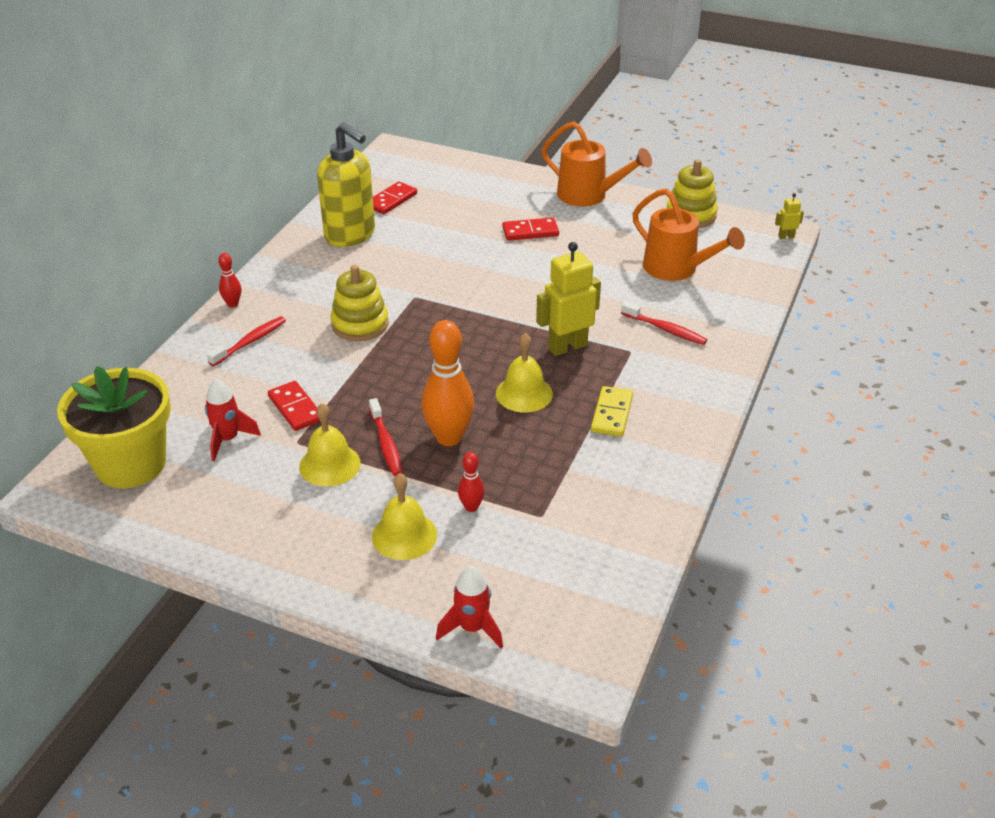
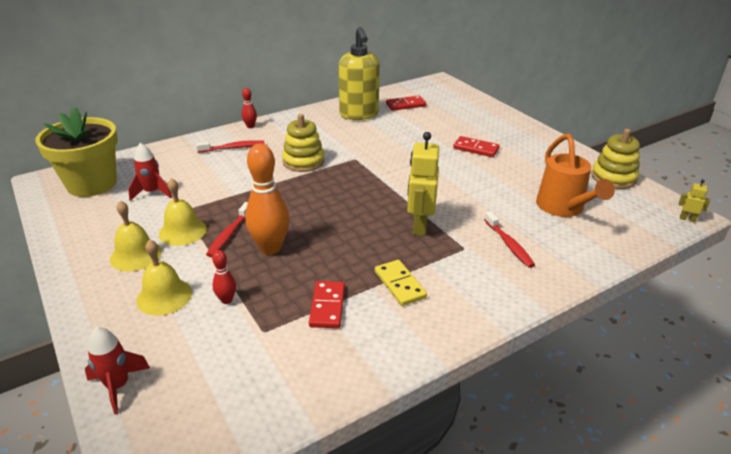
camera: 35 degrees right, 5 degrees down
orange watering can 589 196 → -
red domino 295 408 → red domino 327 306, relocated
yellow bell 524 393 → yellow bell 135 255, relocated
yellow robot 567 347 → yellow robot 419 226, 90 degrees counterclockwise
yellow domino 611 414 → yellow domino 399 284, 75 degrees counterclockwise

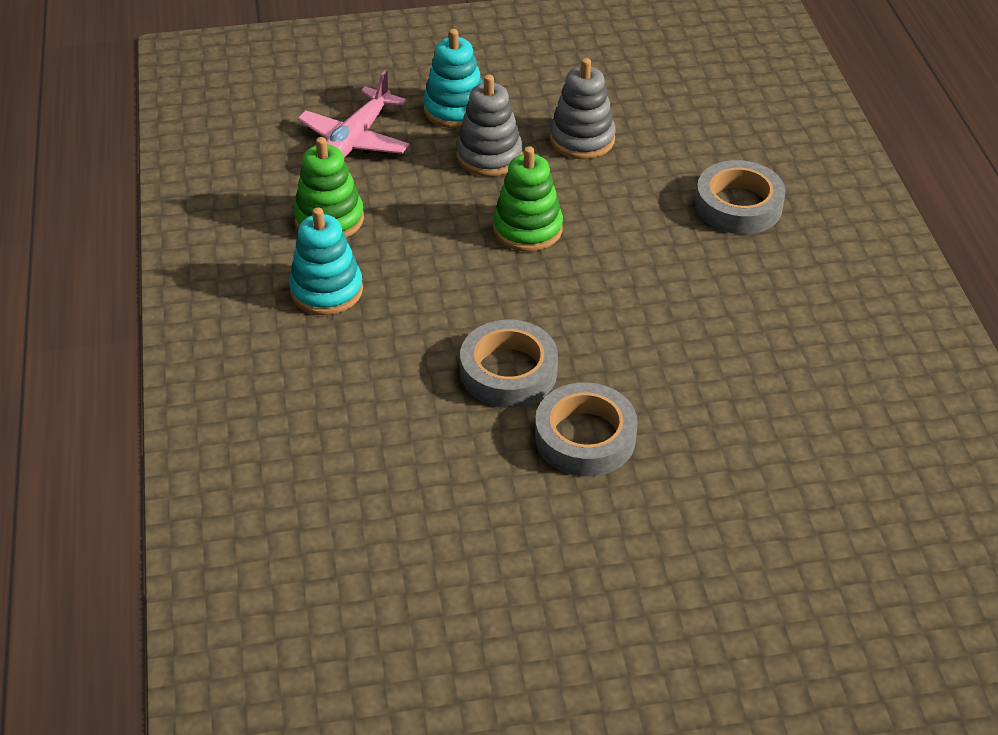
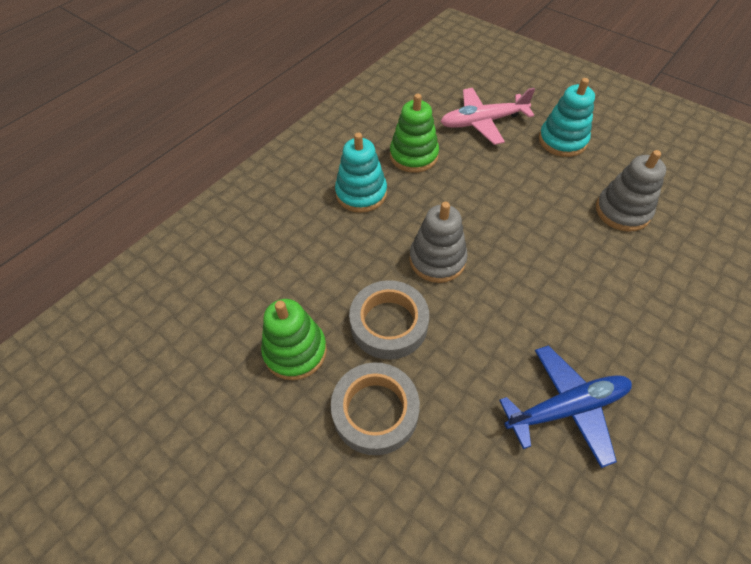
camera: 50 degrees right, 10 degrees up
grey tape 738 205 → -
- → blue plane 566 408
grey stacking toy 489 156 → grey stacking toy 437 260, relocated
green stacking toy 527 229 → green stacking toy 295 351, relocated

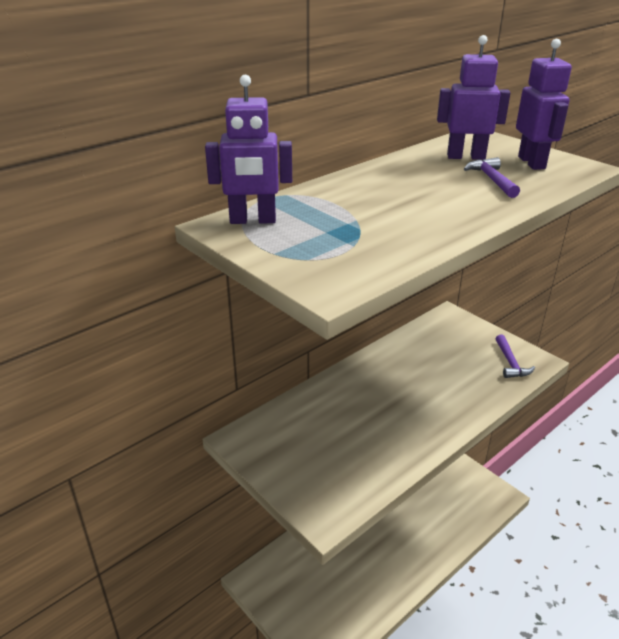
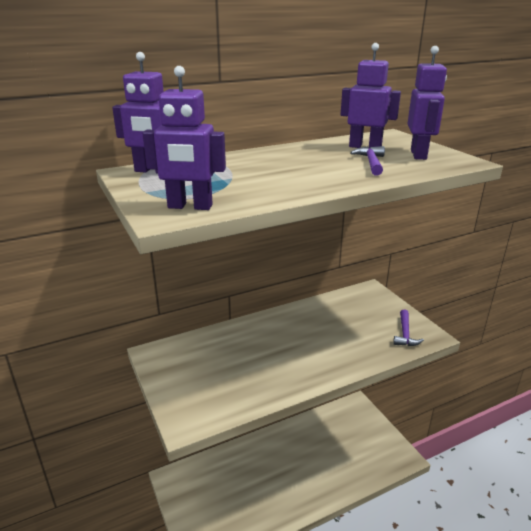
camera: 15 degrees right, 5 degrees down
- → purple robot 190 206

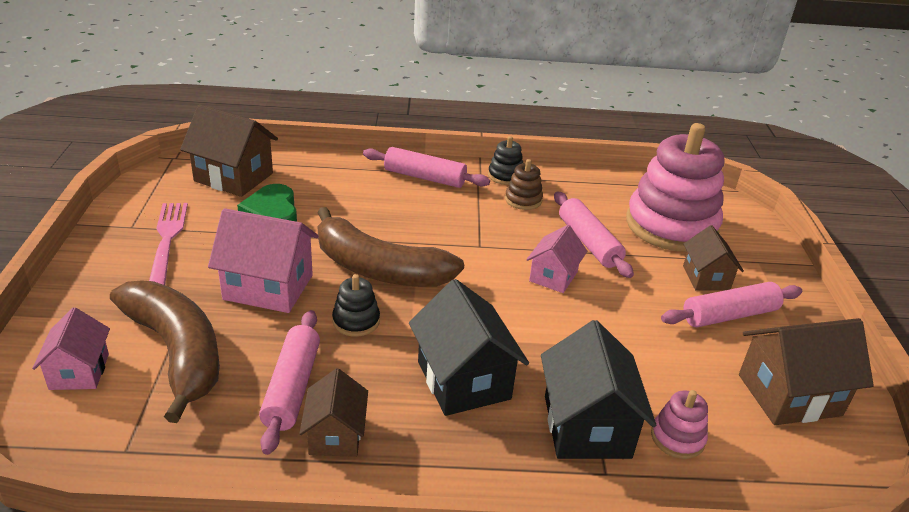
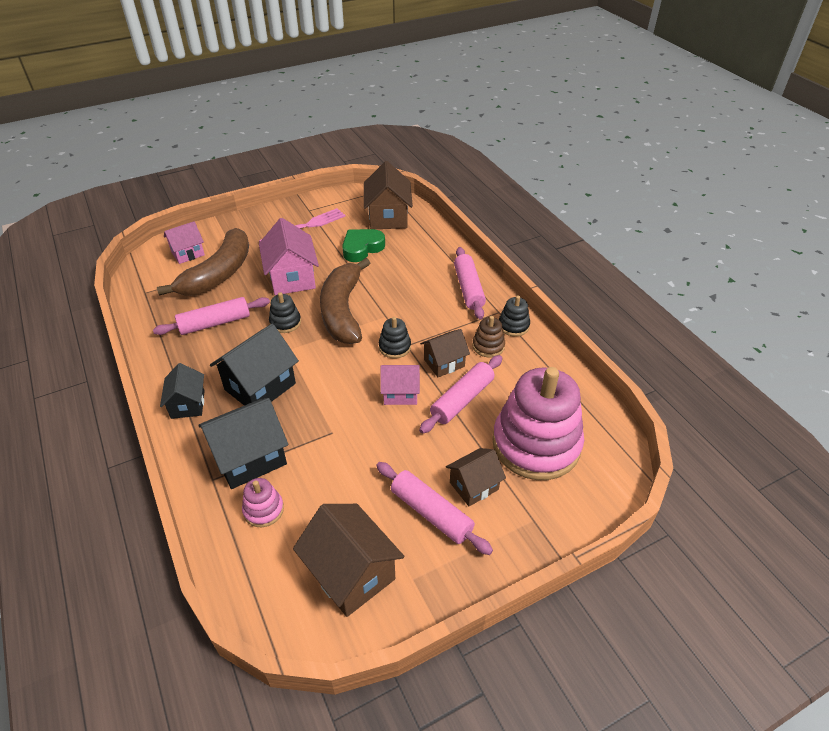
camera: 65 degrees right, 10 degrees up
- → black house 188 404
- → black stacking toy 394 347
brown house 335 435 → brown house 444 363, relocated

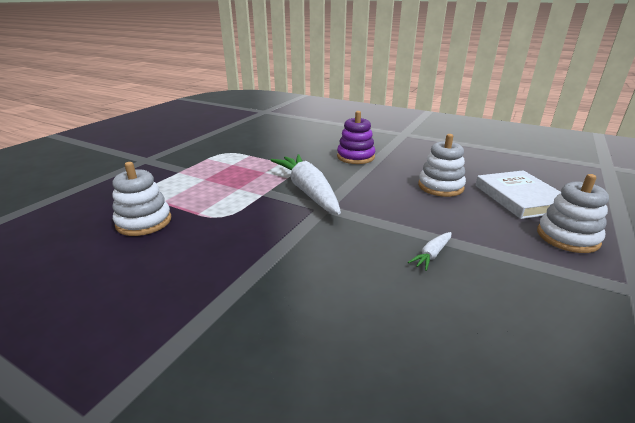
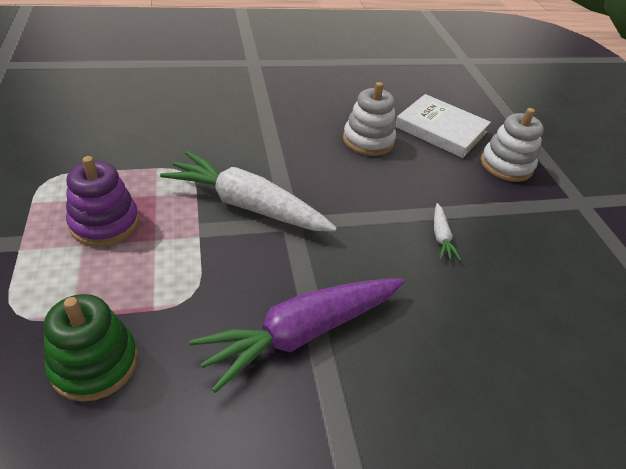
camera: 45 degrees left, 15 degrees up
- → purple carrot 302 333
purple stacking toy 355 157 → purple stacking toy 105 223, relocated
white stacking toy 144 222 → green stacking toy 94 363

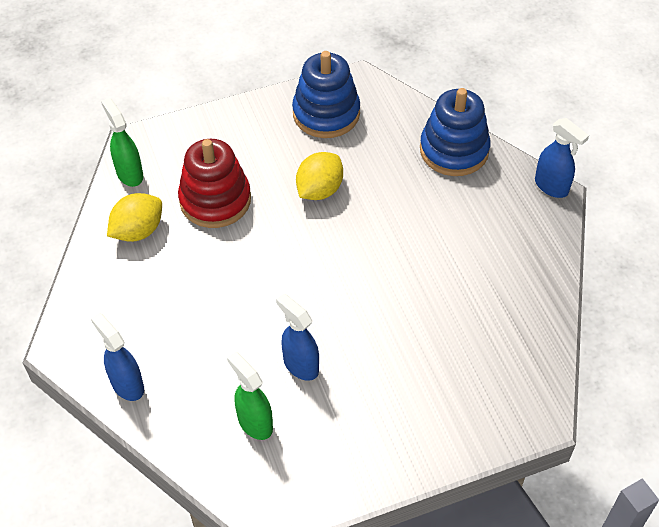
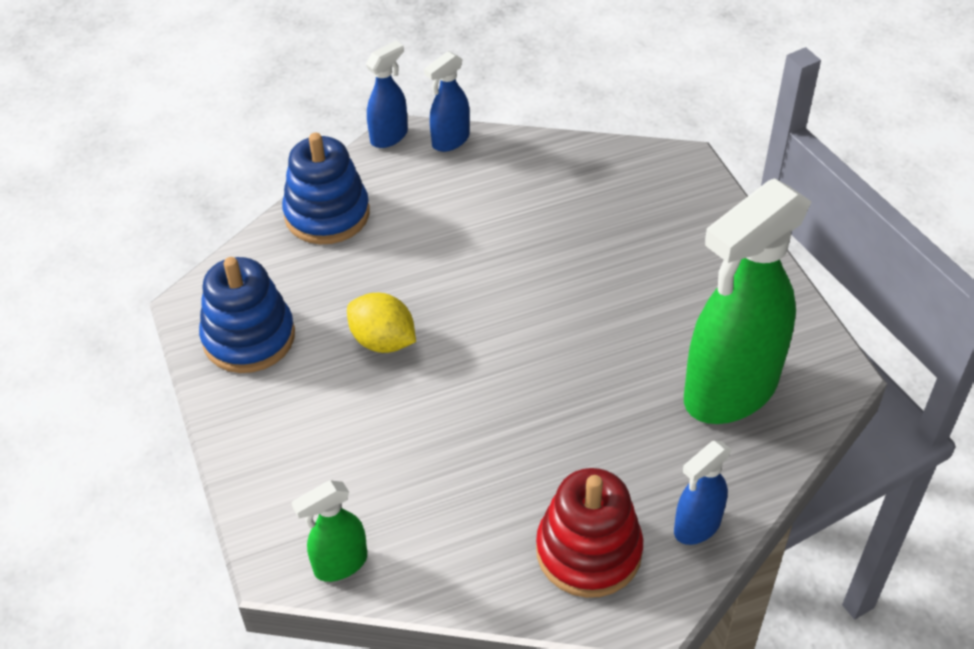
camera: 90 degrees left, 5 degrees down
yellow lemon 138 231 → -
red stacking toy 215 200 → red stacking toy 588 551, relocated
blue spray bottle 300 365 → blue spray bottle 450 141, relocated
green spray bottle 255 423 → green spray bottle 729 391, x2.18

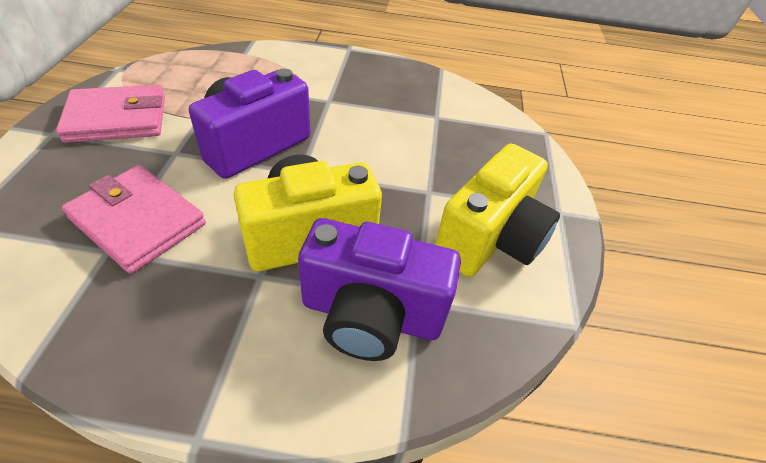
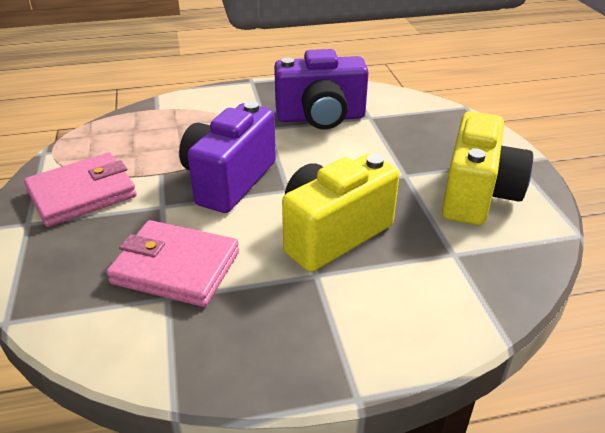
camera: 15 degrees left, 10 degrees down
purple camera 371 315 → purple camera 321 118, relocated

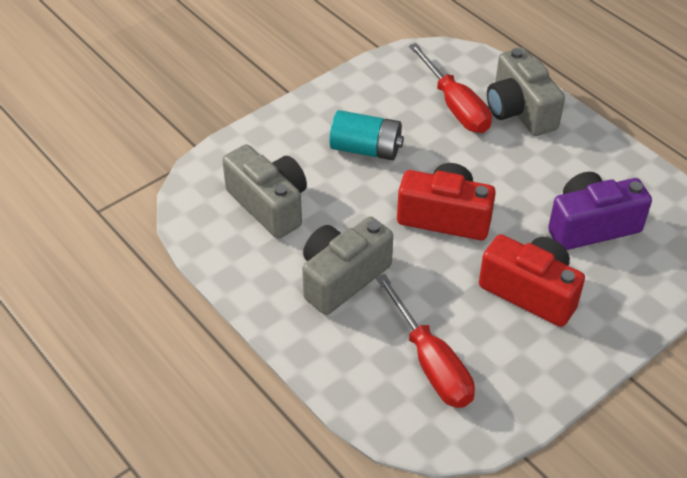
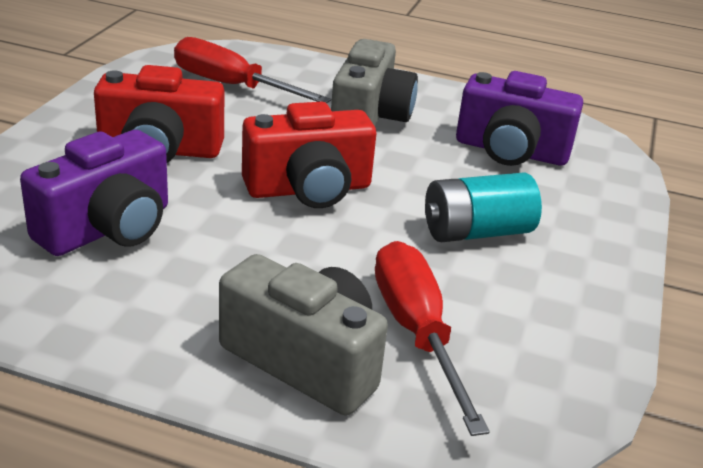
camera: 145 degrees right, 15 degrees down
grey camera 269 205 → purple camera 511 151
red screwdriver 455 106 → red screwdriver 416 332, 45 degrees clockwise

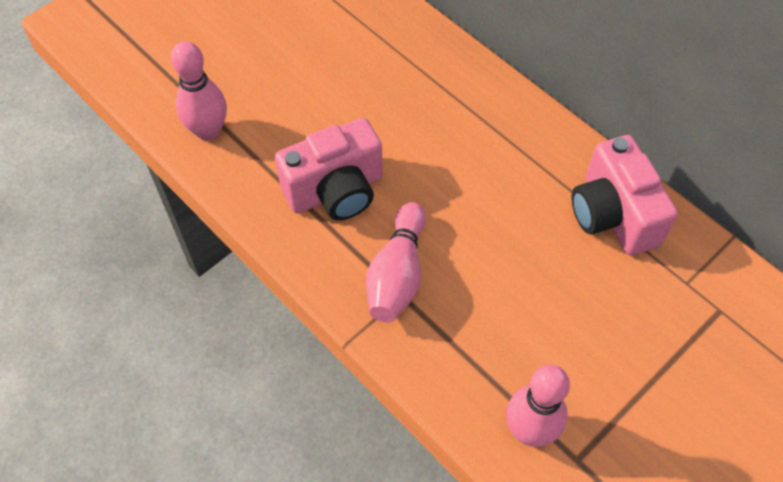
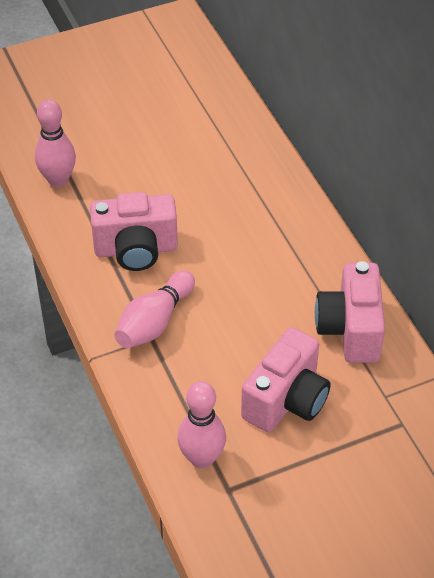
camera: 20 degrees right, 10 degrees down
- → pink camera 286 400

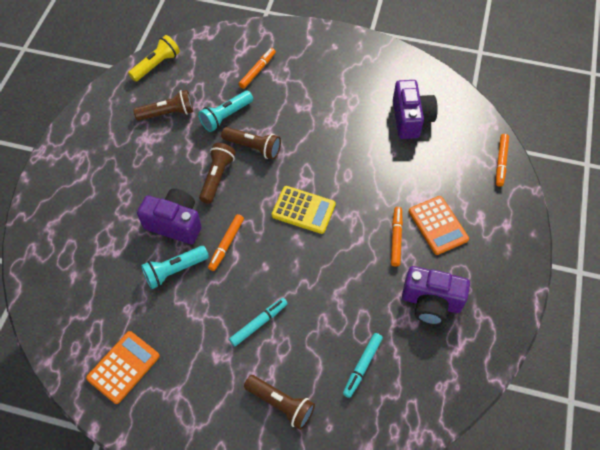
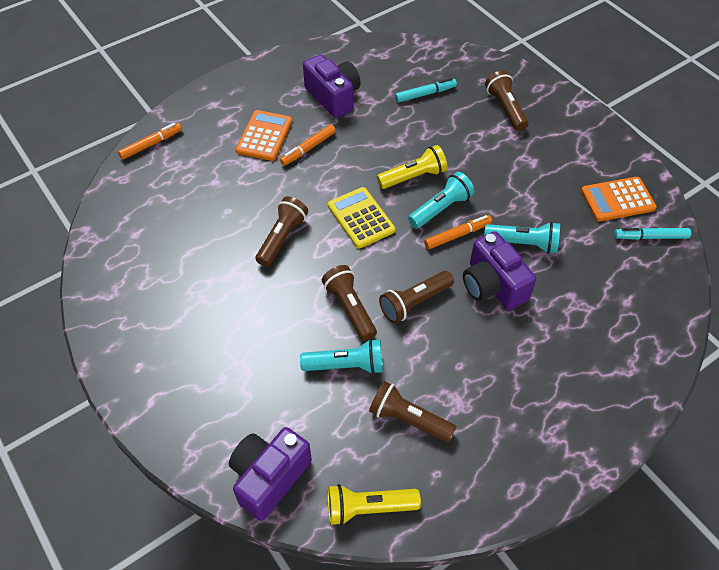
camera: 140 degrees left, 5 degrees down
orange marker 257 71 → -
- → brown flashlight 282 238
- → yellow flashlight 413 177
- → turquoise flashlight 441 208
turquoise marker 259 323 → turquoise marker 650 237, relocated
purple camera 411 119 → purple camera 269 477, relocated

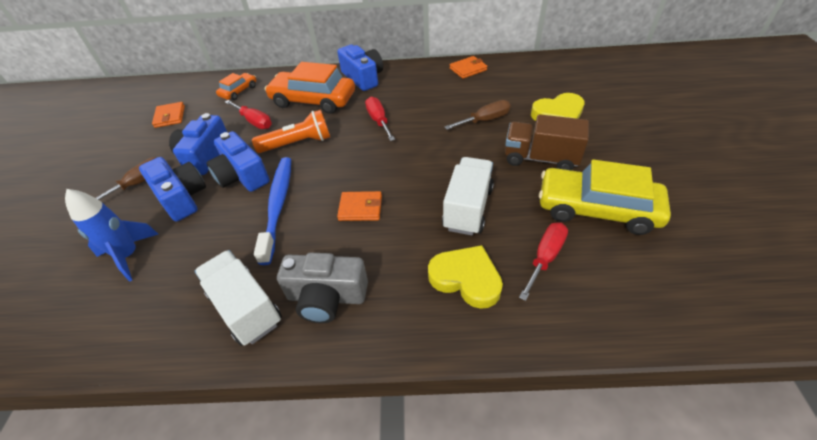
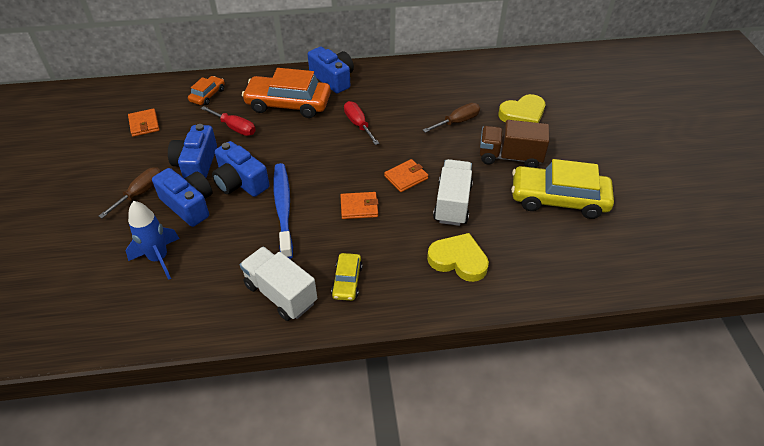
camera: 10 degrees left, 0 degrees up
orange flashlight 298 143 → -
red screwdriver 545 257 → -
orange wallet 468 69 → orange wallet 406 177, relocated
grey camera 326 297 → yellow car 347 281

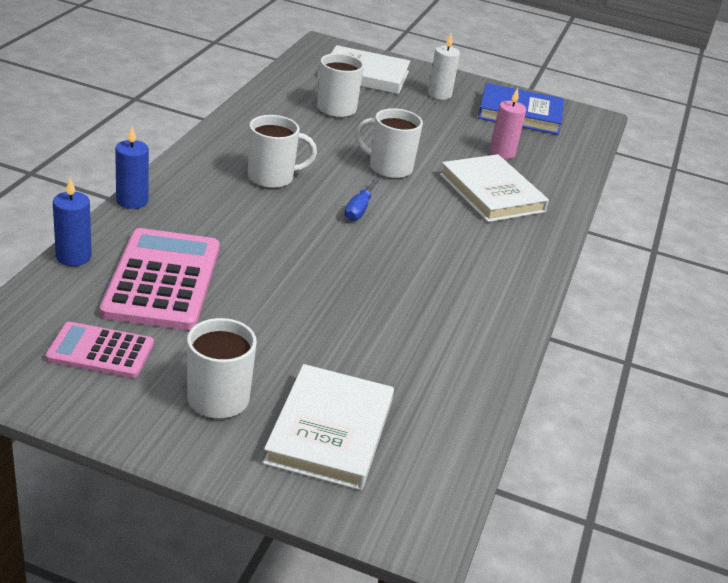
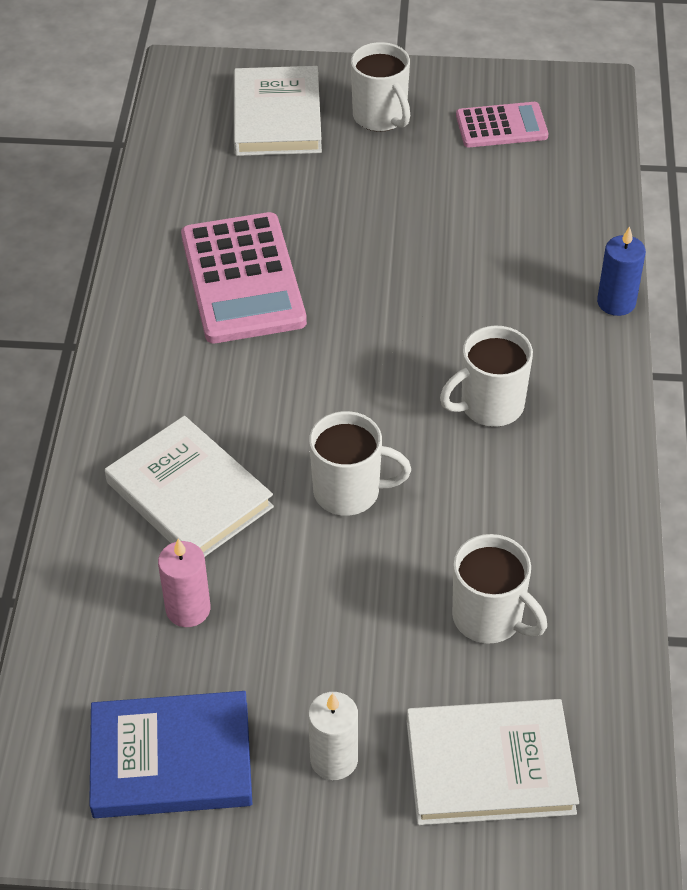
camera: 170 degrees right, 15 degrees up
blue candle 73 257 → -
blue screwdriver 359 210 → -
pink calculator 163 280 → pink calculator 242 279, relocated

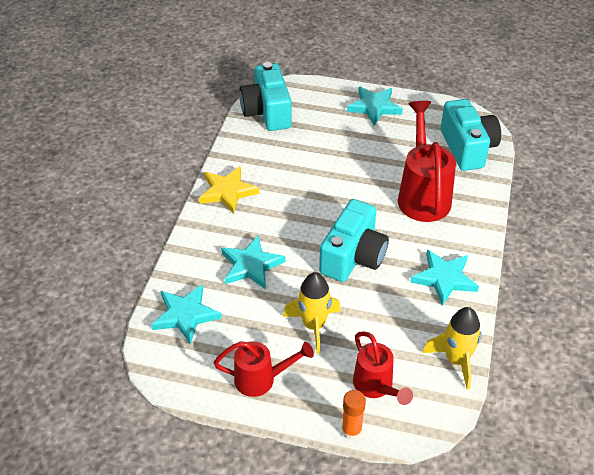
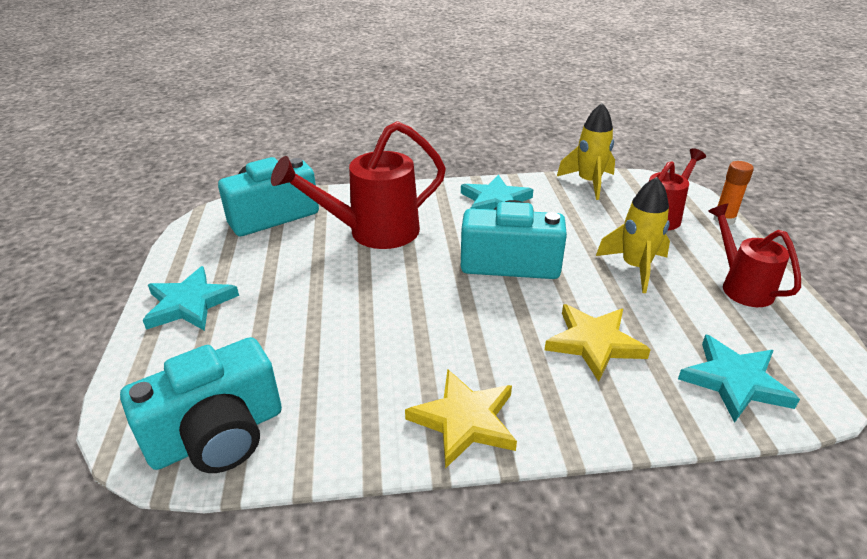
camera: 110 degrees left, 10 degrees down
turquoise star 251 265 → yellow star 594 343

